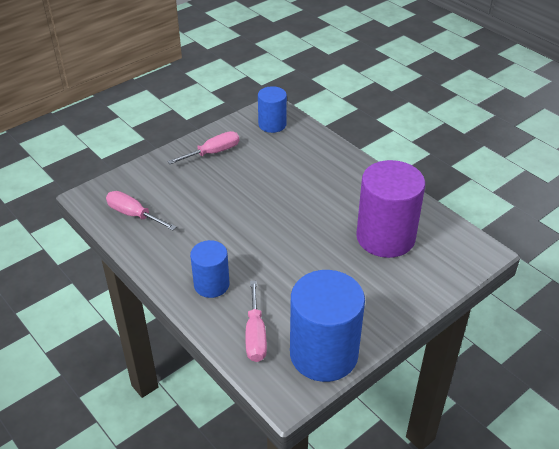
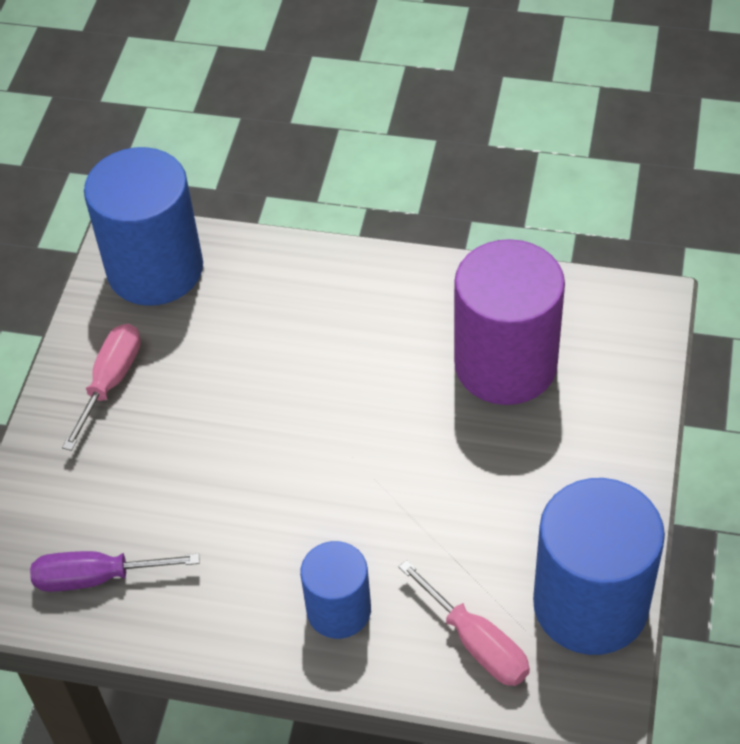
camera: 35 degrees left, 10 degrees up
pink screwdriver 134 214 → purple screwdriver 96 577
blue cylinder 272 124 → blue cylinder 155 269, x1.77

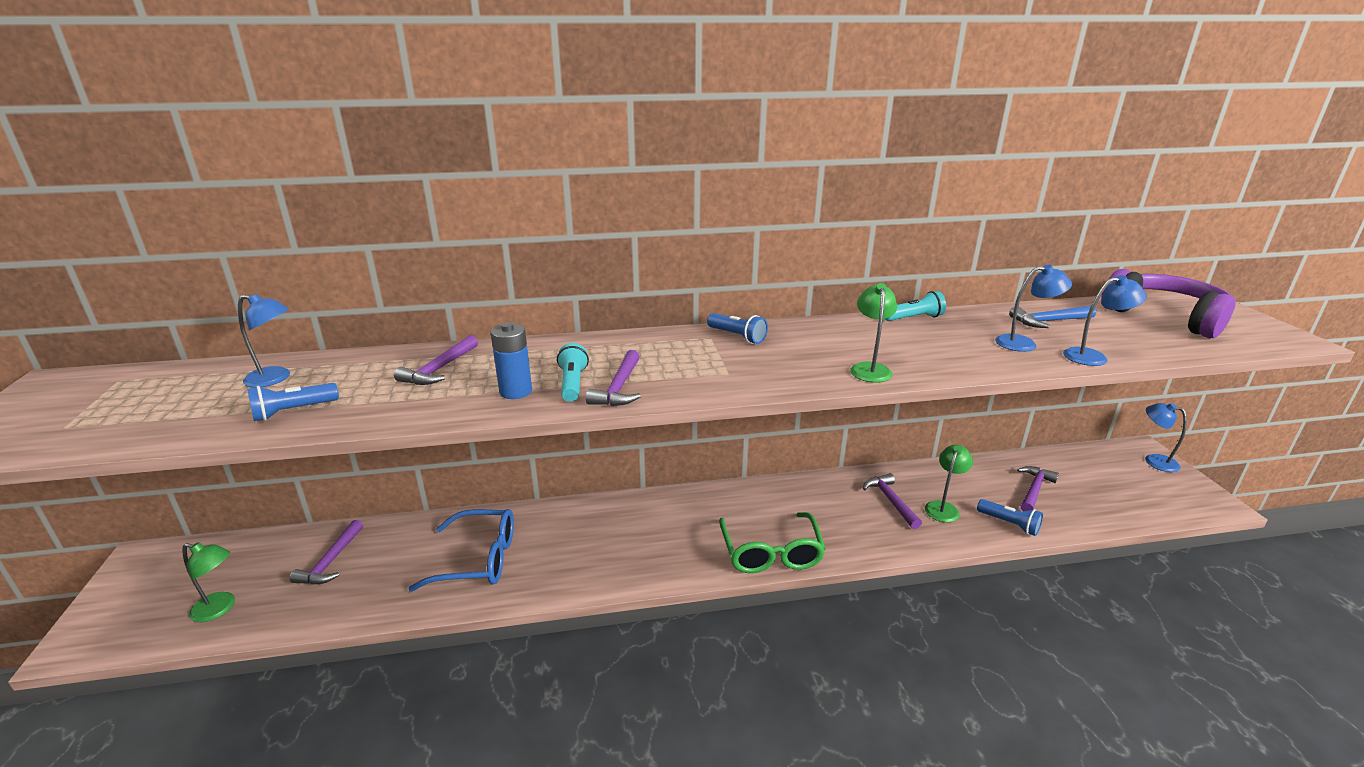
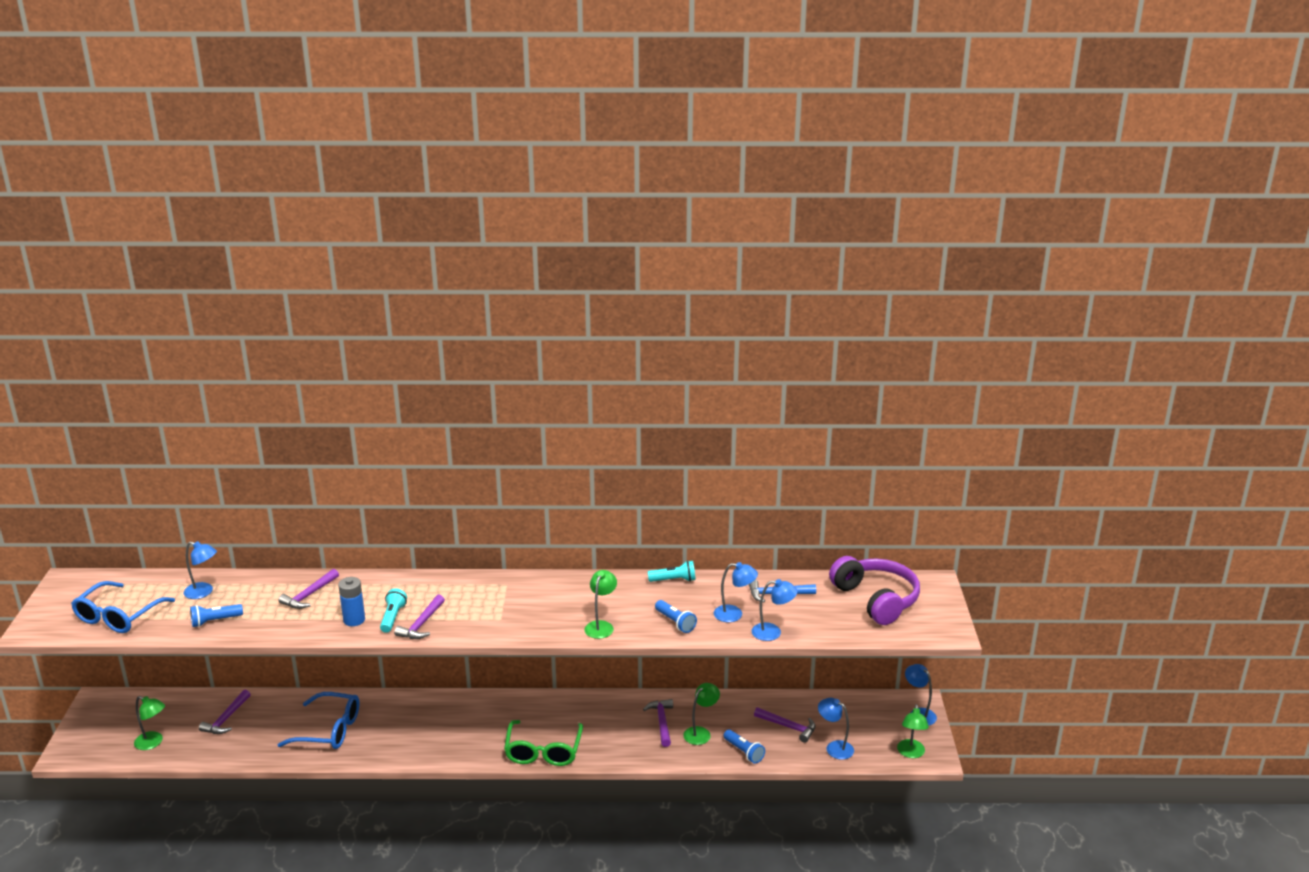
camera: 10 degrees right, 0 degrees up
- → blue glasses 118 616
- → blue lamp 834 747
- → green lamp 911 753
blue flashlight 737 336 → blue flashlight 675 622, relocated
purple hammer 1034 490 → purple hammer 788 727, 75 degrees clockwise

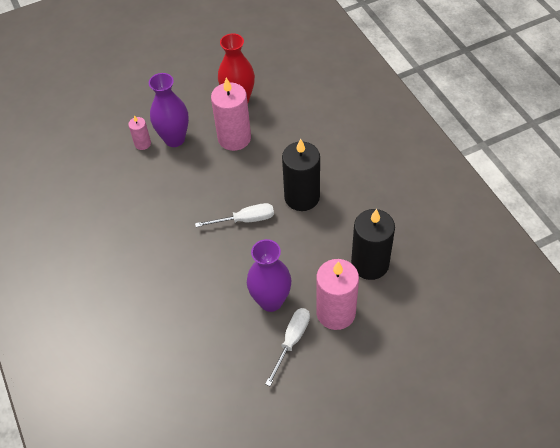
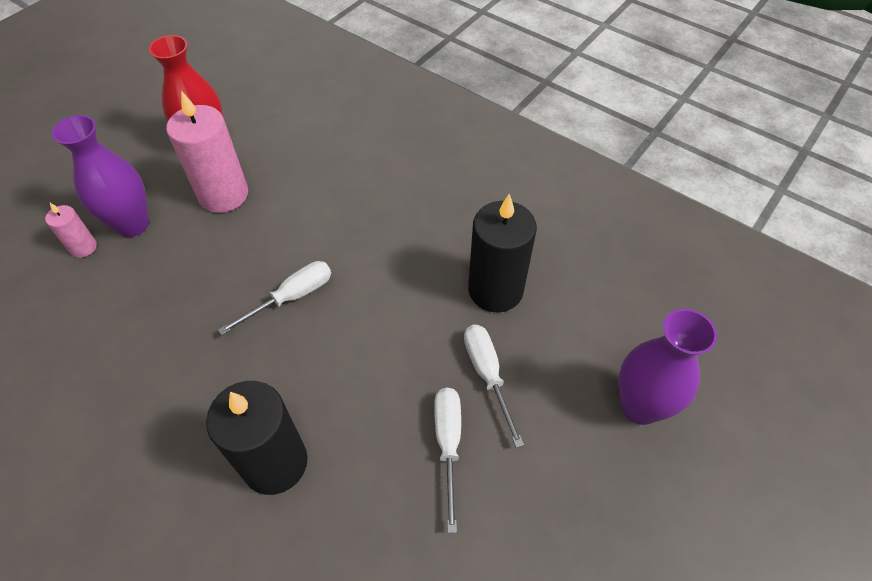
camera: 30 degrees left, 0 degrees up
purple vase 271 301 → purple vase 640 406, relocated
black candle 302 197 → black candle 275 463, relocated
pink candle 336 312 → white screwdriver 487 375

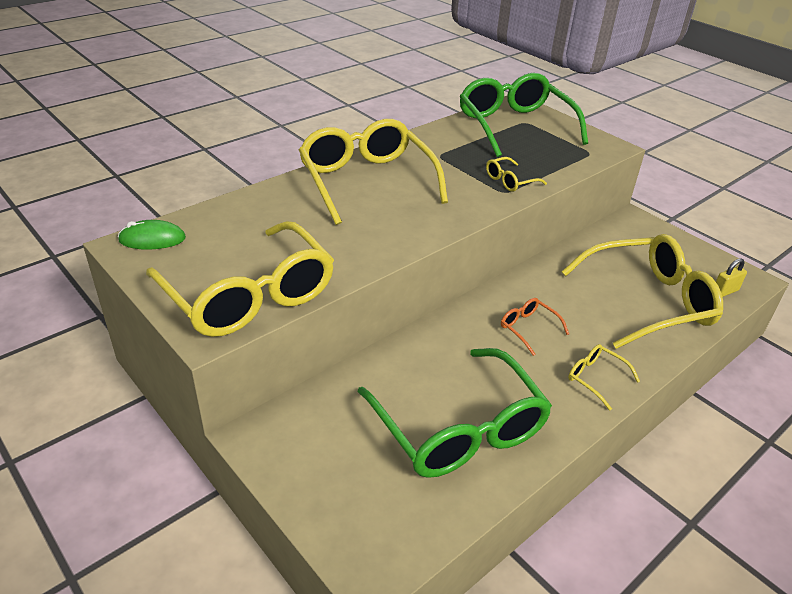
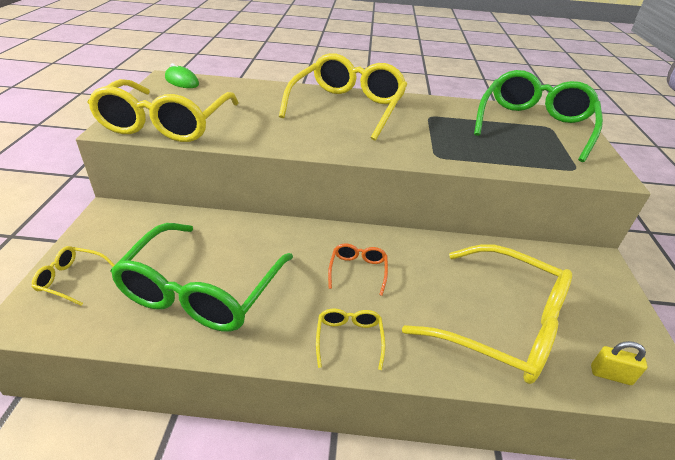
camera: 45 degrees right, 0 degrees up
yellow glasses 510 181 → yellow glasses 71 279, relocated

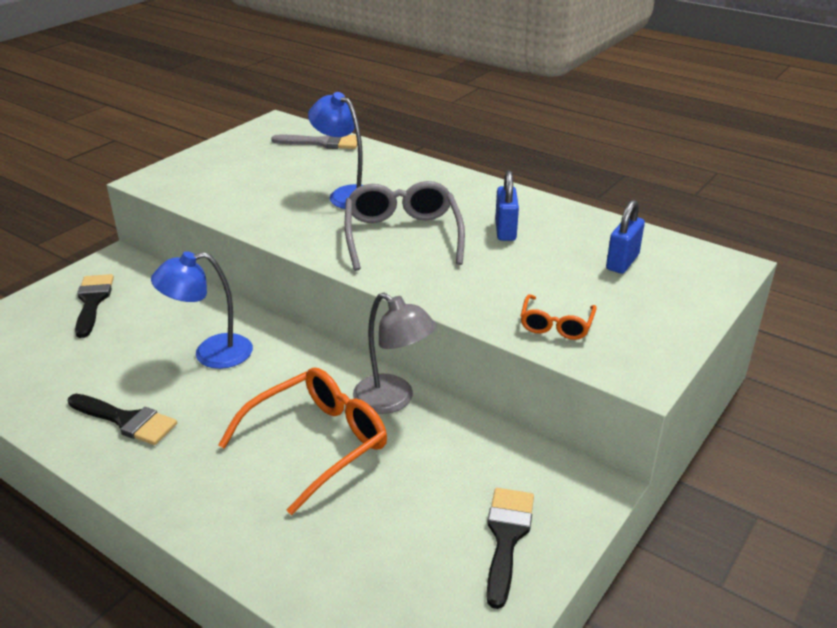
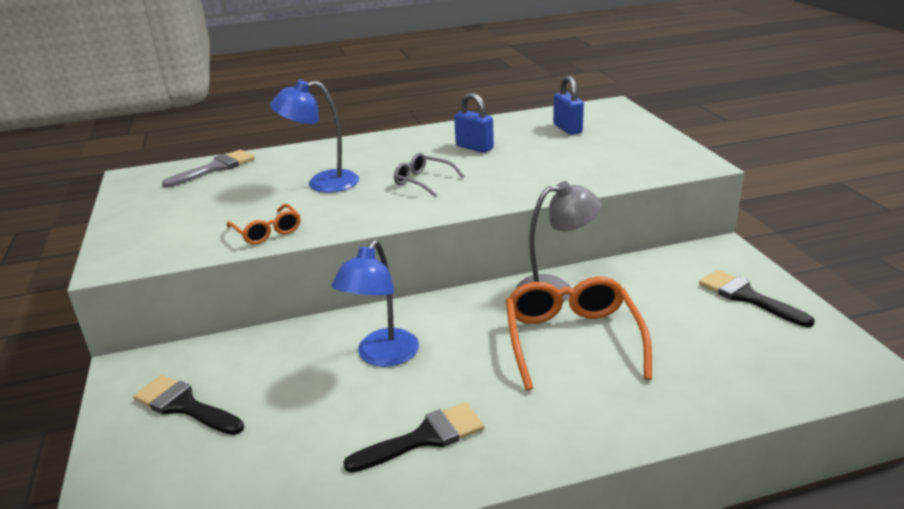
camera: 50 degrees left, 5 degrees down
orange glasses 556 325 → orange glasses 267 232, relocated
grey glasses 402 236 → grey glasses 423 181, x0.53

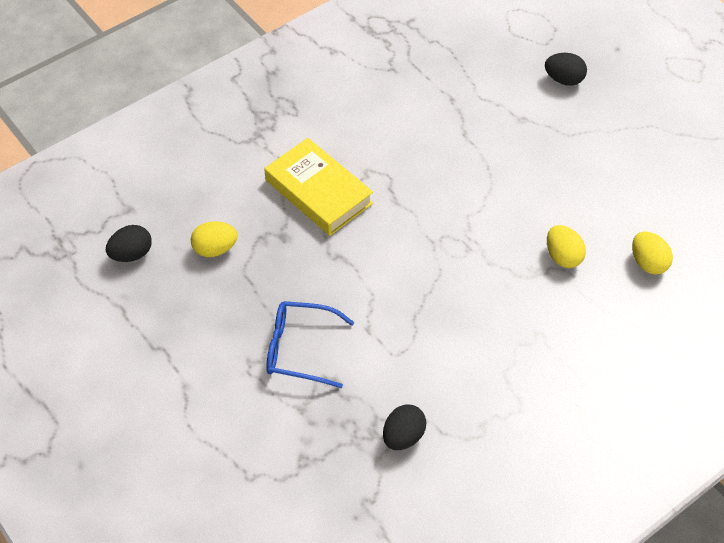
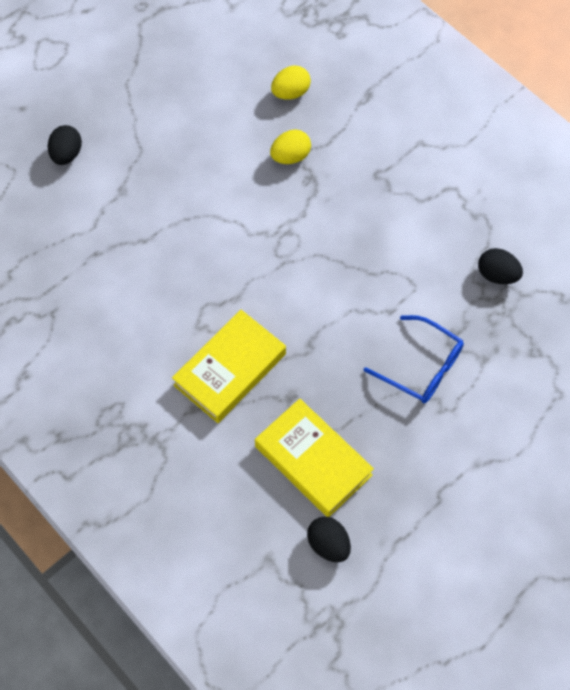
camera: 95 degrees left, 10 degrees up
yellow egg 215 249 → yellow book 313 461
blue glasses 300 349 → blue glasses 421 366, 60 degrees counterclockwise

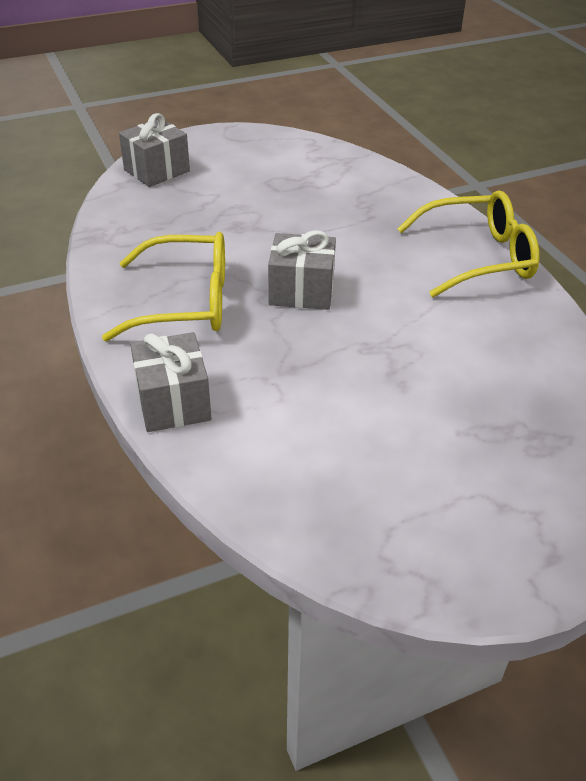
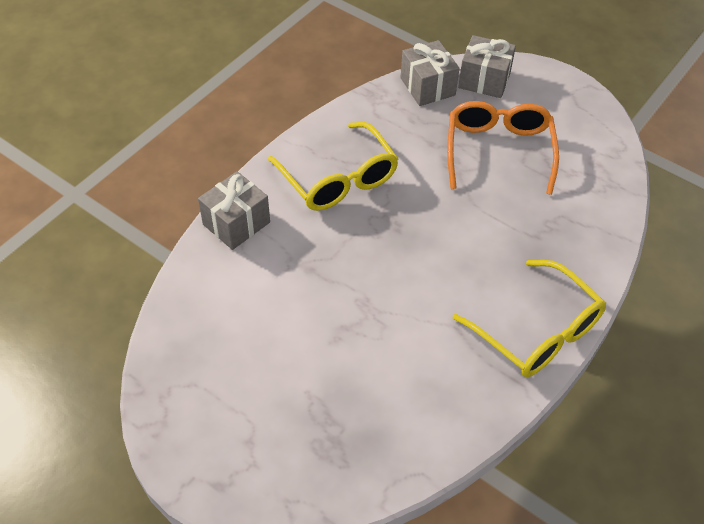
camera: 60 degrees right, 10 degrees up
- → orange glasses 498 150
grey gift 301 291 → grey gift 427 86, relocated

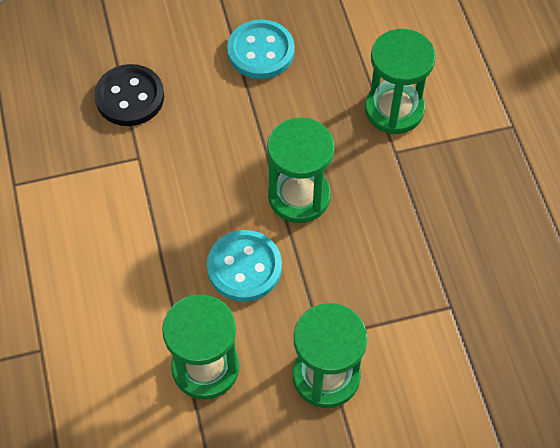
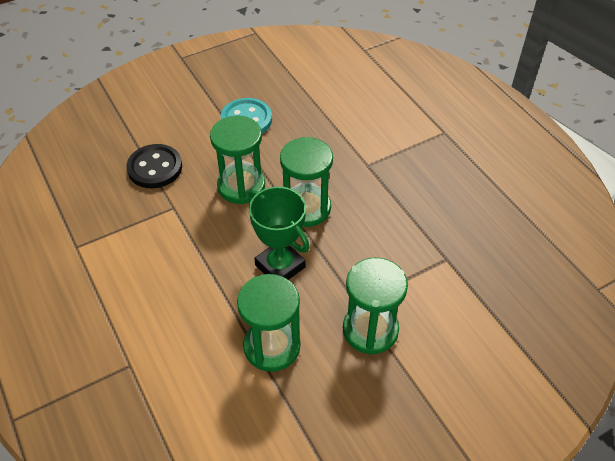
camera: 15 degrees left, 10 degrees down
green hourglass 394 109 → green hourglass 241 186, relocated
turquoise button 244 267 → green trophy 280 266

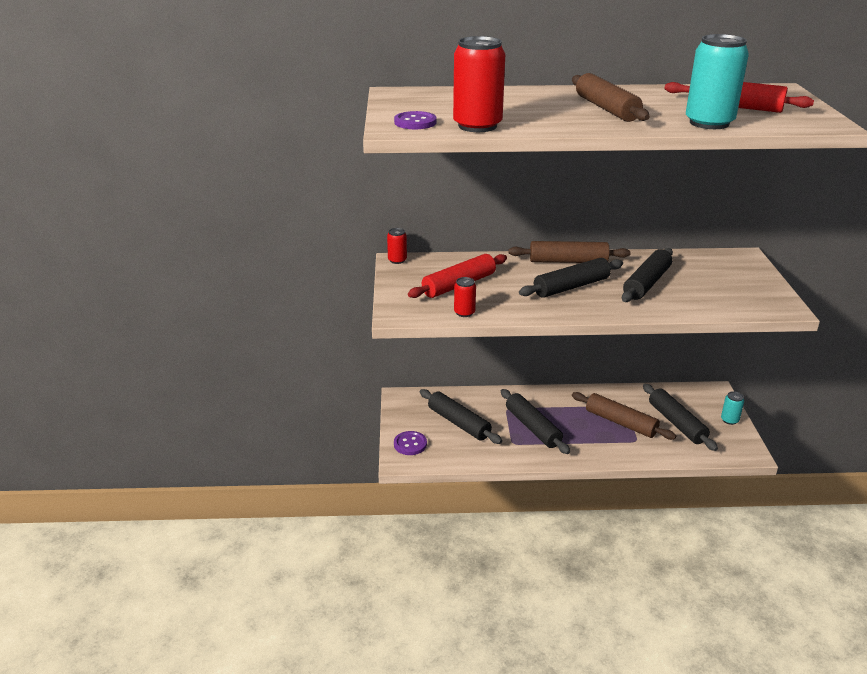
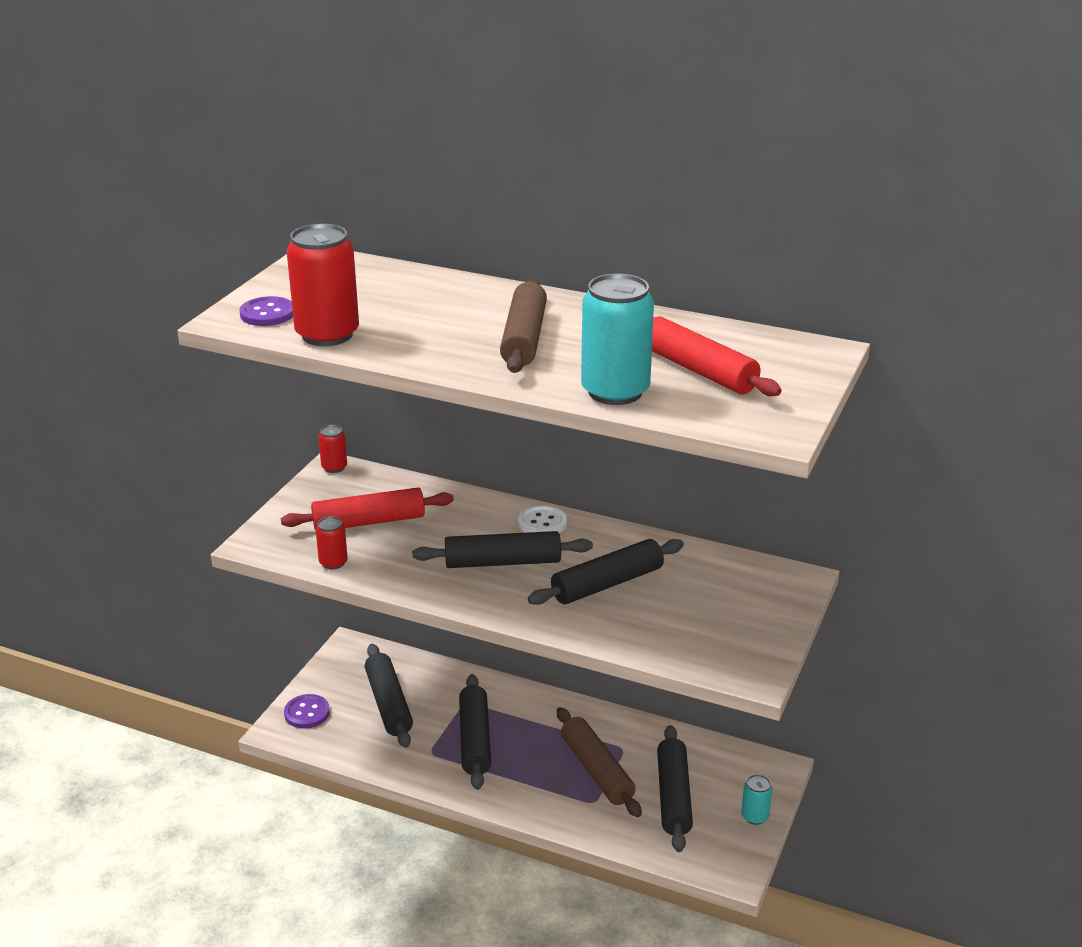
camera: 25 degrees right, 0 degrees up
brown rolling pin 568 261 → white button 542 523

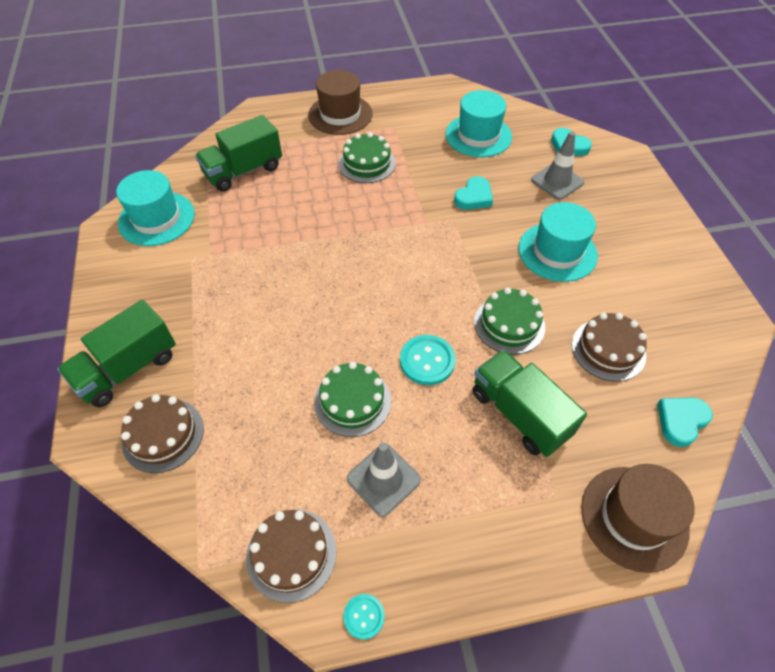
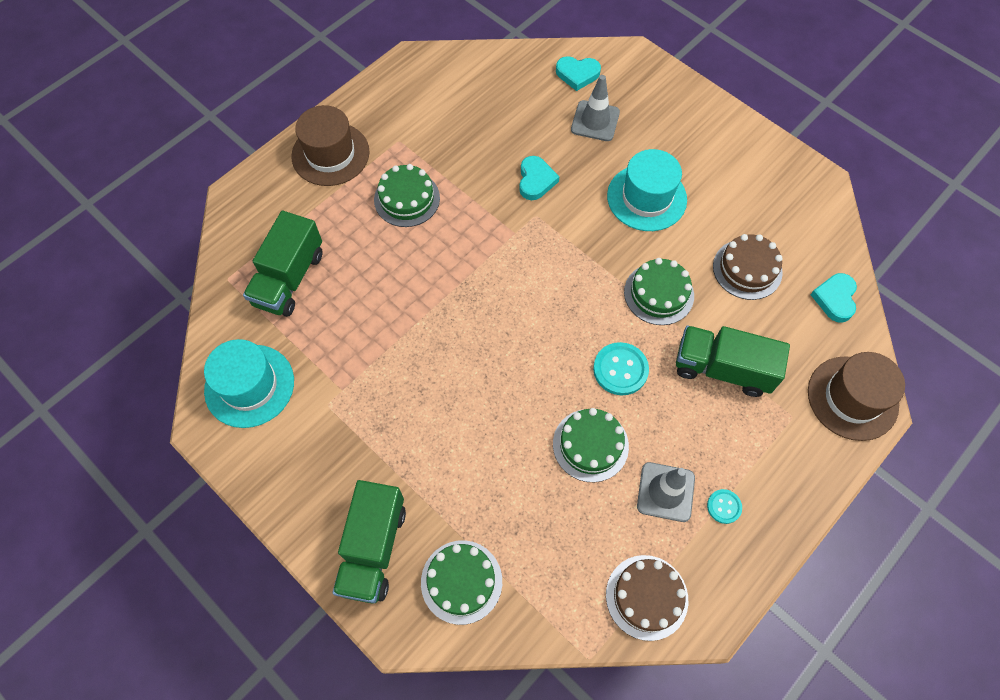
camera: 35 degrees left, 10 degrees up
turquoise hat 478 136 → -
turquoise button 364 616 → turquoise button 724 506, relocated
brown cake 163 435 → green cake 461 581

